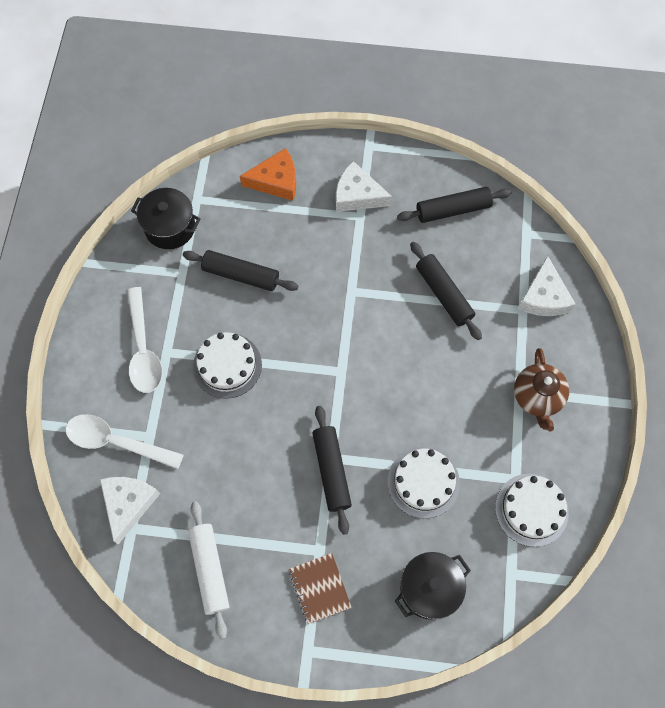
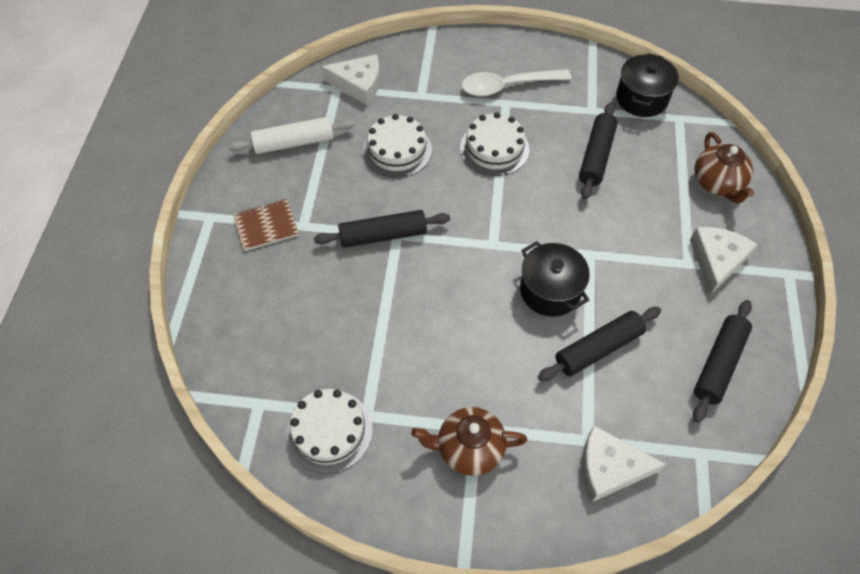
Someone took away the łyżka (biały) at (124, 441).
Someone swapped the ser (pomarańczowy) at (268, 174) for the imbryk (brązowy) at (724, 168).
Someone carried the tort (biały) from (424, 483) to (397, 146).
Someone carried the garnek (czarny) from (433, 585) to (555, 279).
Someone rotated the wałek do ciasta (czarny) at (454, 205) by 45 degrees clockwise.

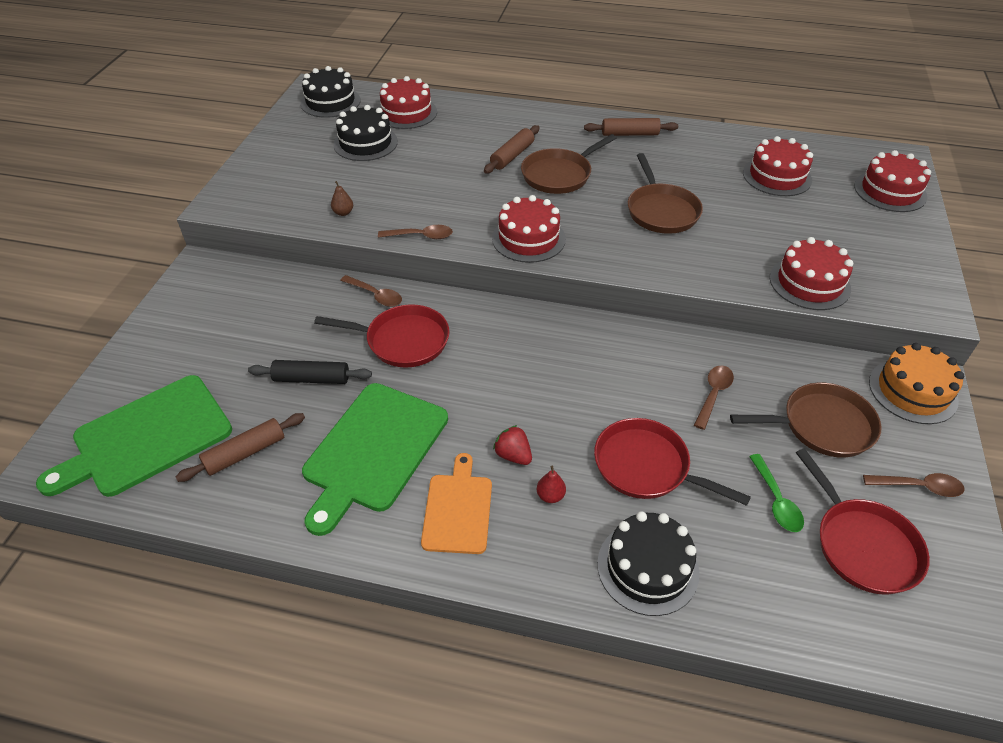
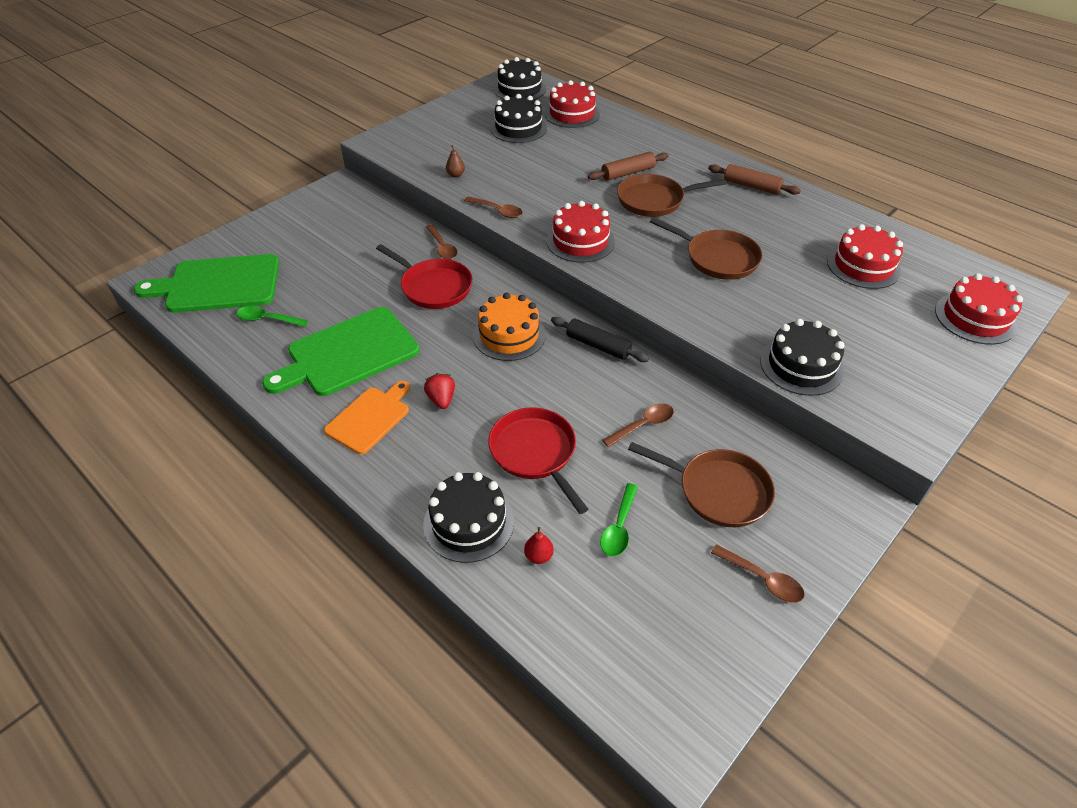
Someone swapped the wałek do ciasta (brązowy) at (240, 447) for the łyżka (zielony) at (272, 316).
Someone carried the wałek do ciasta (czarny) from (310, 372) to (600, 339).
Someone carried the gruszka (czerwony) from (551, 484) to (539, 545).
Someone rotated the patelnia (brązowy) at (665, 193) by 75 degrees counterclockwise.
Someone repainted the tort (czerwony) at (812, 273), which became the tort (czarny) at (802, 357).
Someone took away the patelnia (czerwony) at (863, 521).
Someone carried the tort (pomarańczowy) from (916, 383) to (509, 327).

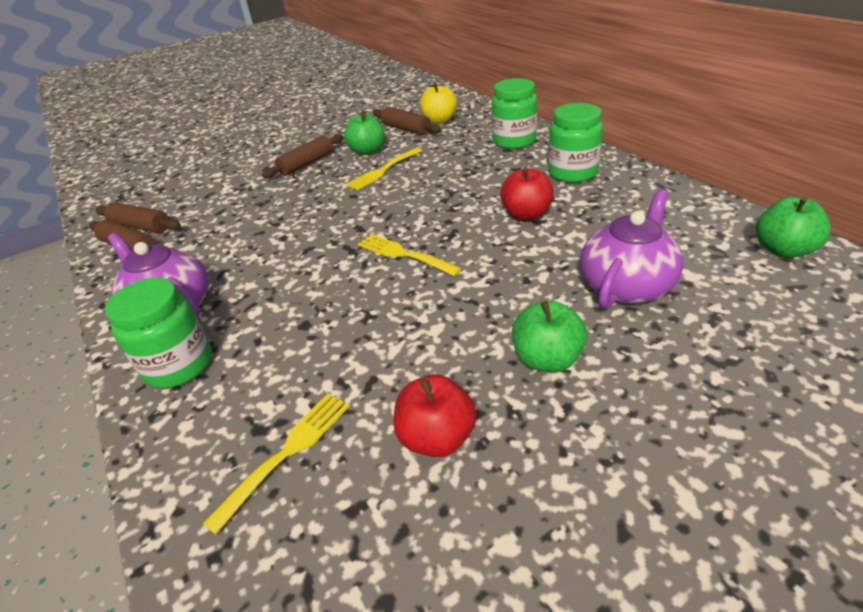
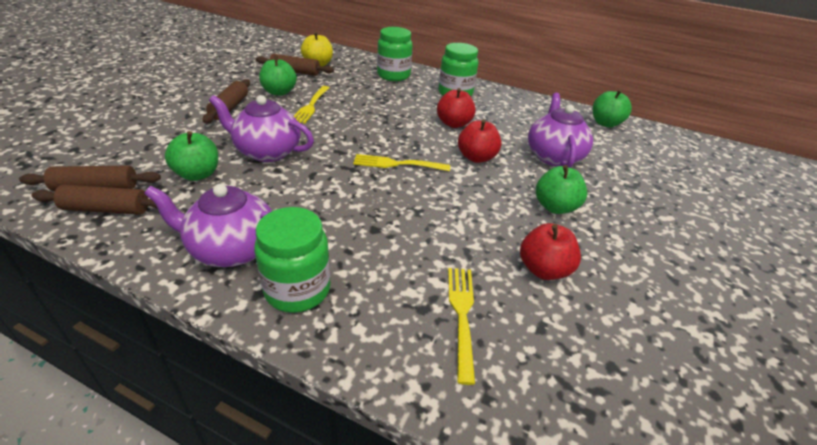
Someone put down the jabłko (zielony) at (191, 156).
Someone put down the imbryk (fioletowy) at (261, 128).
Someone put down the jabłko (czerwony) at (480, 141).

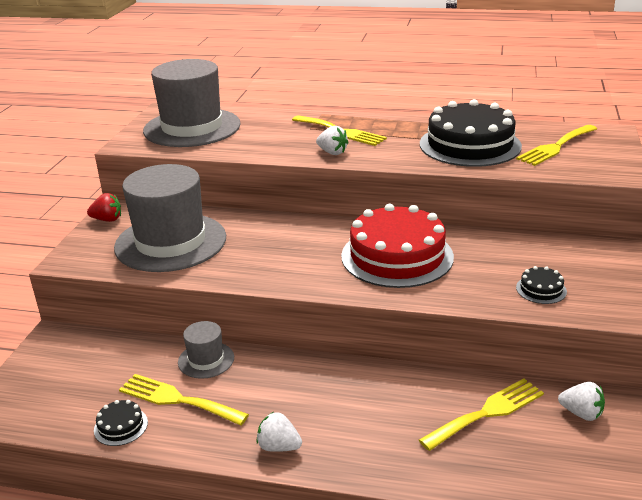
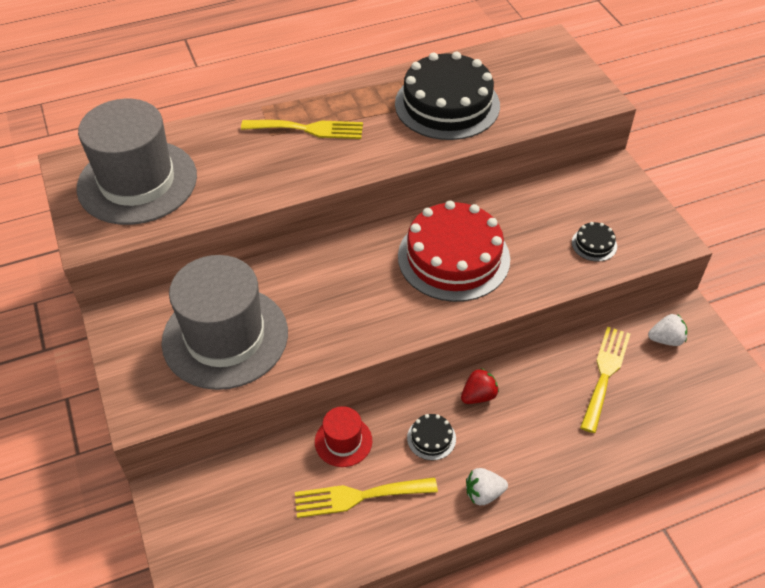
Someone carried the truskawka (czerwony) from (104, 207) to (480, 386).
Someone carried the tort (czarny) from (121, 423) to (431, 437).
Someone repainted the kapelusz (szary) at (206, 350), which became the kapelusz (czerwony) at (343, 436).
Someone took away the truskawka (biały) at (332, 140).
Someone took away the widelec (żółty) at (556, 145).

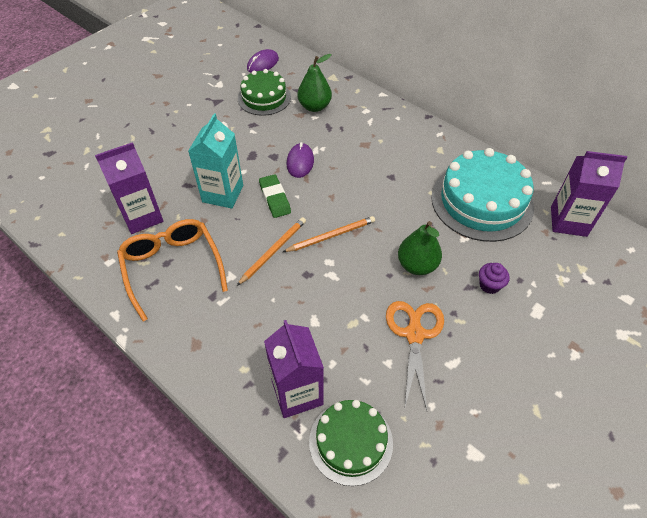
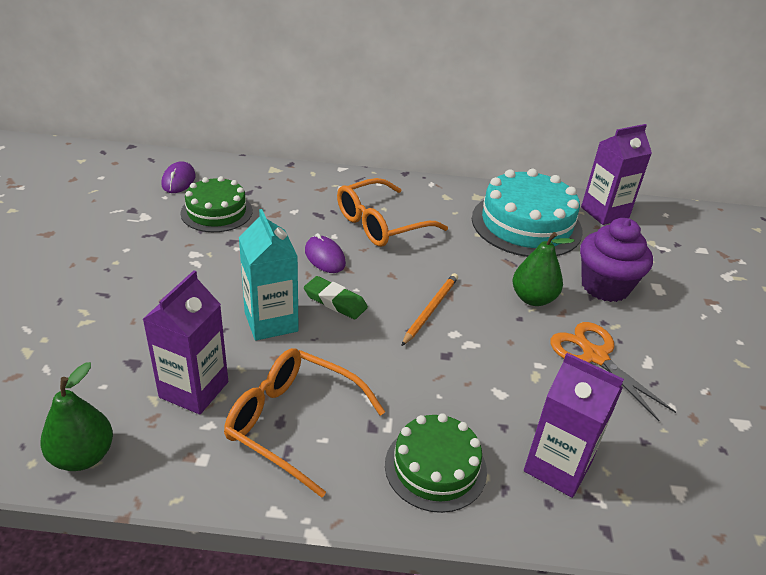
Someone took away the ołówek (pomarańczowy) at (271, 251).
Someone carried the gruszka (zielony) from (315, 83) to (76, 416).
Someone carried the tort (zielony) from (351, 443) to (436, 463).
Someone scaled the muffinka (fioletowy) at (494, 278) by 2.15.
Someone put down the okulary (pomarańczowy) at (392, 212).

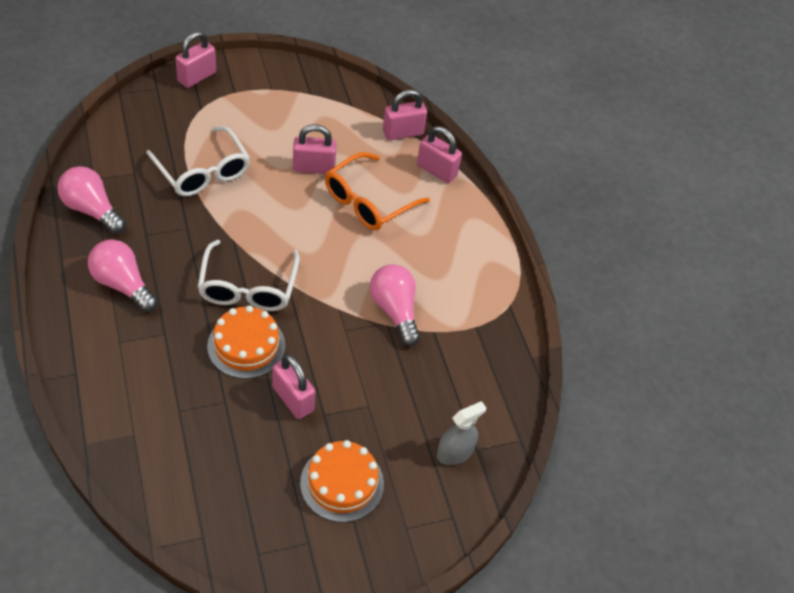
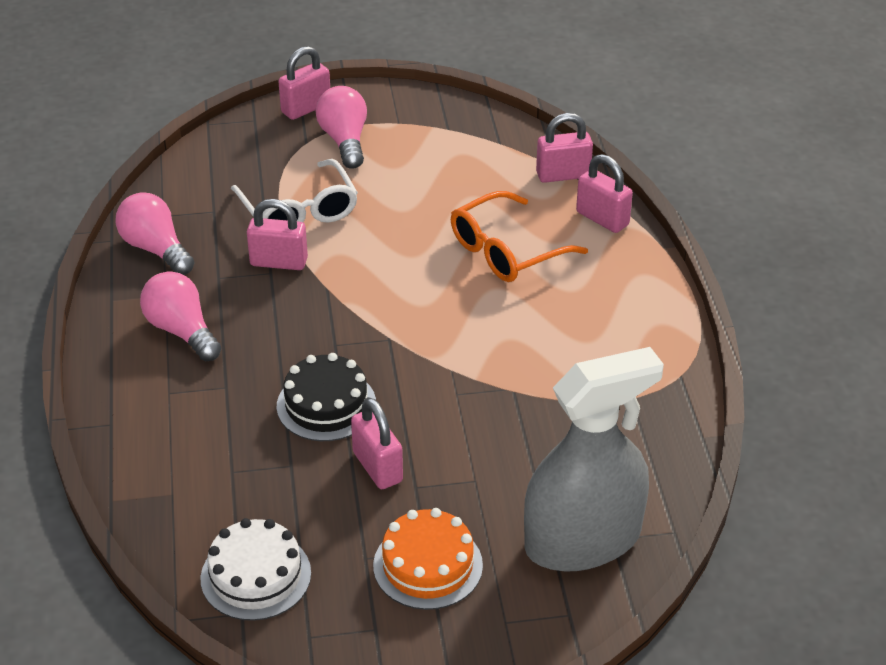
Someone took away the okulary (biały) at (249, 275).
Someone repainted the tort (pomarańczowy) at (246, 342), which became the tort (czarny) at (326, 397).
Someone carried the kłódka (różowy) from (315, 149) to (277, 234).
Someone carried the żarówka (różowy) from (395, 305) to (341, 127).
Someone scaled the spryskiwacz (szary) at (461, 433) by 2.26.
Someone put down the tort (biały) at (255, 569).

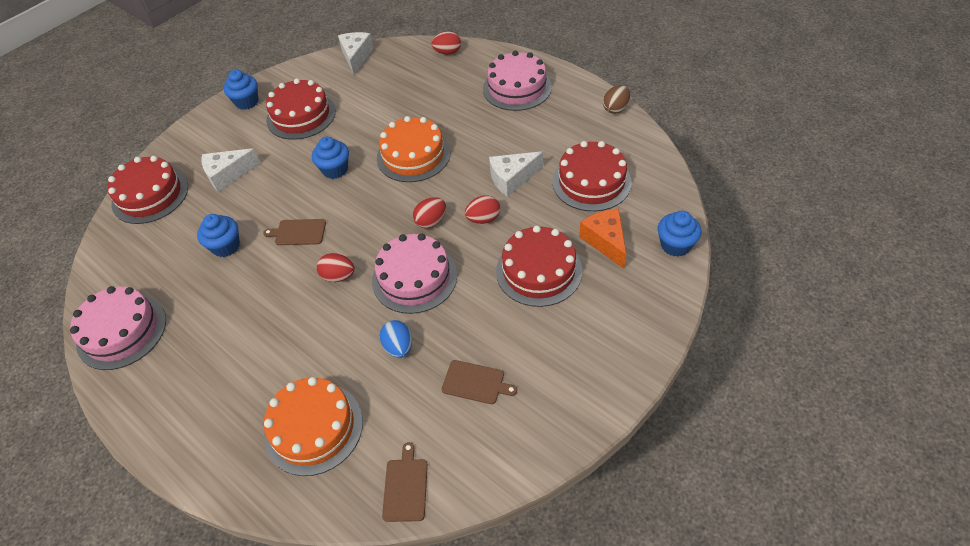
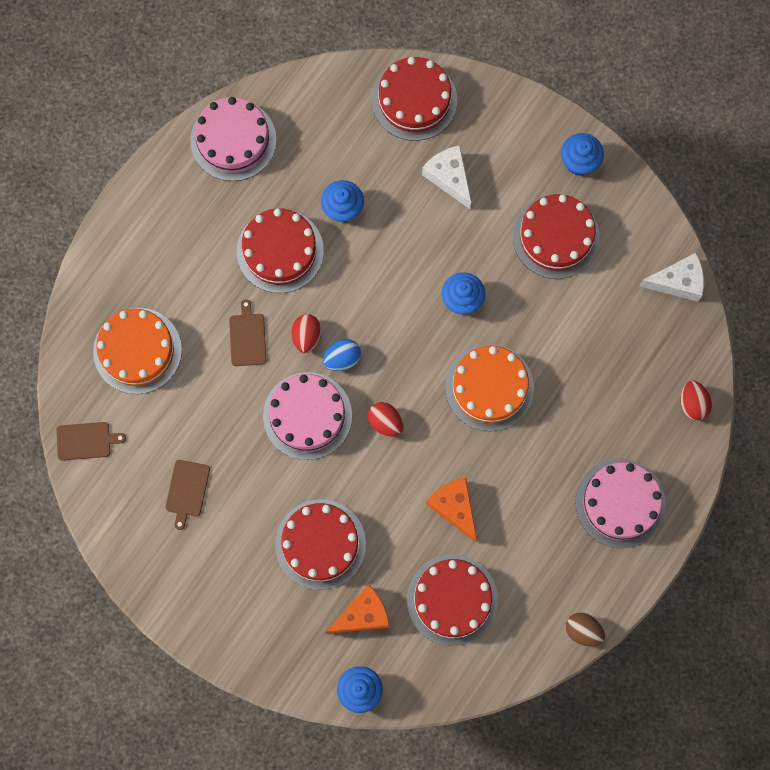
Someone carried the deska do krojenia (brązowy) from (294, 232) to (247, 332).
Someone carried the jajko (niebieski) from (396, 339) to (342, 355).
Someone took away the jajko (czerwony) at (482, 209).
Someone repainted the ser (biały) at (516, 174), which became the ser (pomarańczowy) at (451, 510).
Someone put down the tort (czerwony) at (280, 250).

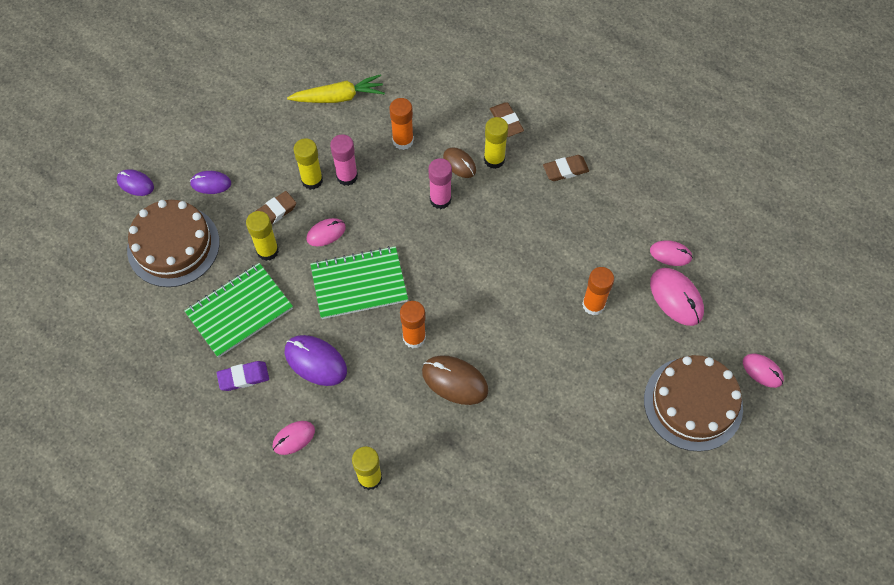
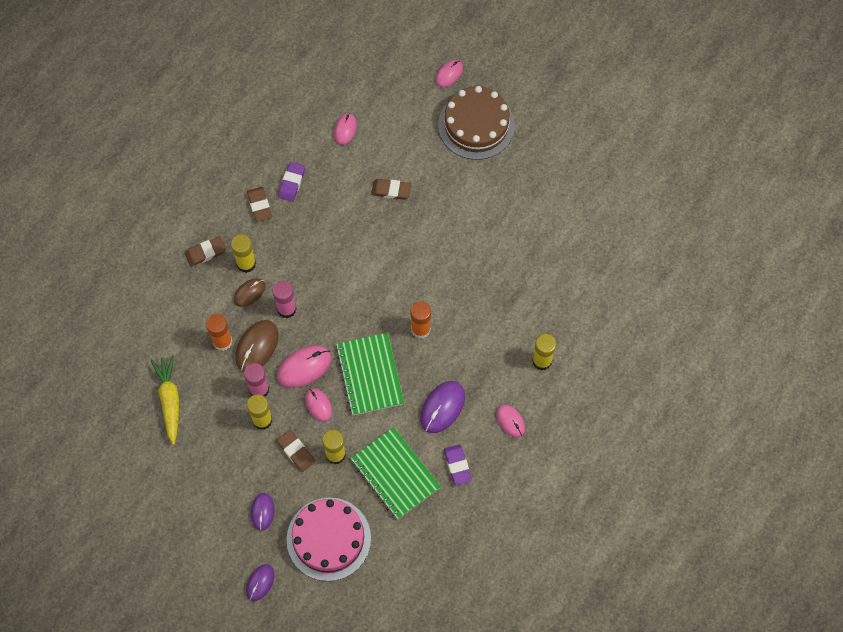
Someone repainted the tort (brązowy) at (173, 243), which became the tort (różowy) at (329, 539).
Someone carried the myszka (brązowy) from (455, 380) to (257, 346).
Someone swapped the klej w sztyfcie (pomarańczowy) at (598, 291) for the gumka do mazania (brązowy) at (391, 189).
Someone carried the myszka (różowy) from (677, 297) to (304, 366).
Someone put down the gumka do mazania (fioletowy) at (291, 182).

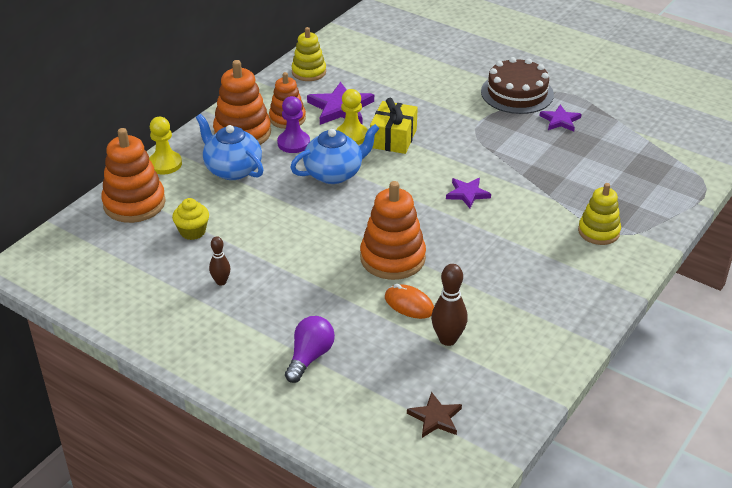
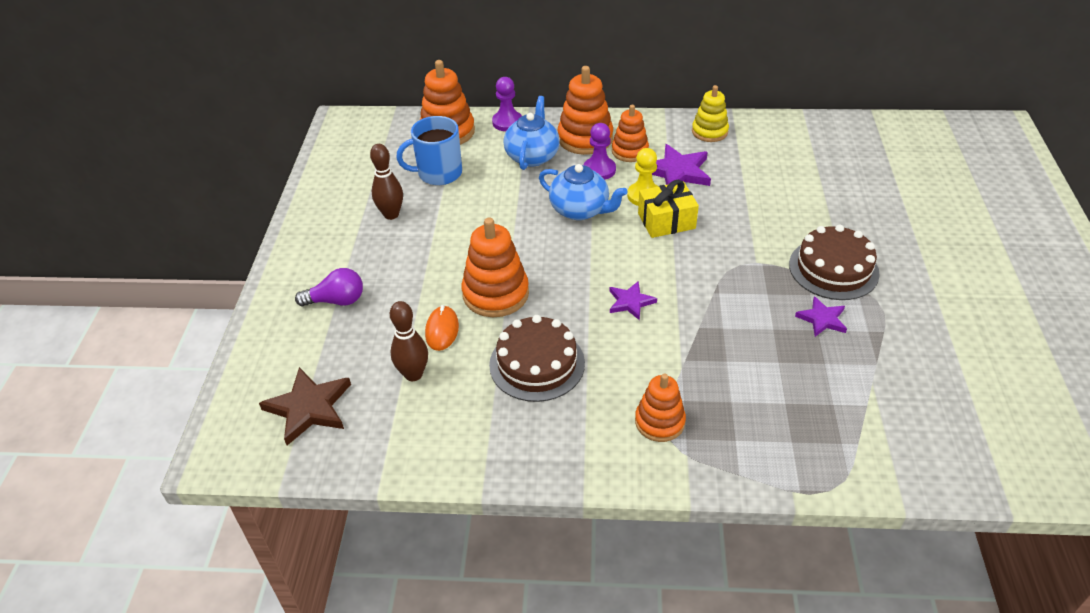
Someone repainted the pionek (żółty) at (165, 145), which became the pionek (fioletowy) at (507, 104).
Someone swapped the muffinka (żółty) at (190, 219) for the kubek (niebieski) at (429, 150).
Someone scaled the kręgiel (brązowy) at (219, 261) by 1.60.
Someone scaled the gwiazda (brązowy) at (434, 415) by 1.66.
Someone repainted the zabawka nakładanka (żółty) at (599, 214), which became the zabawka nakładanka (pomarańczowy) at (660, 407).
Someone put down the tort (brązowy) at (537, 358).

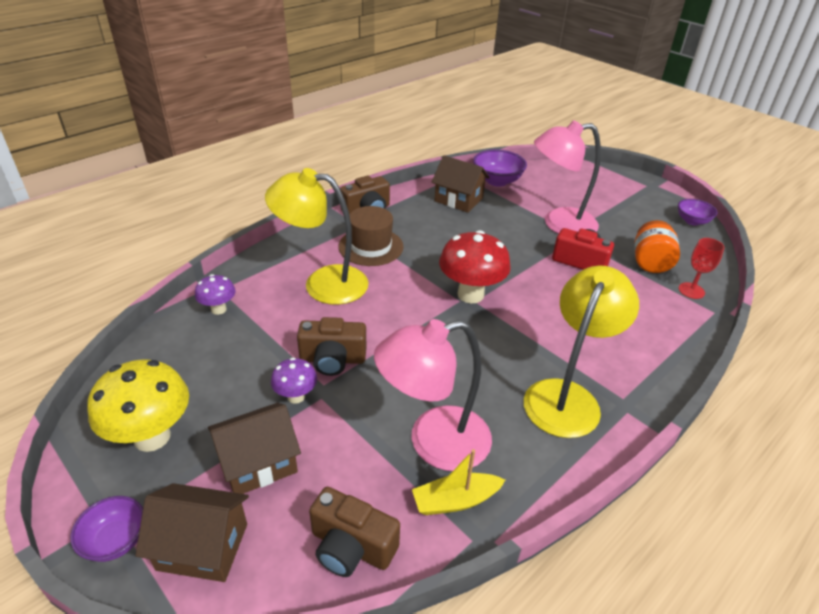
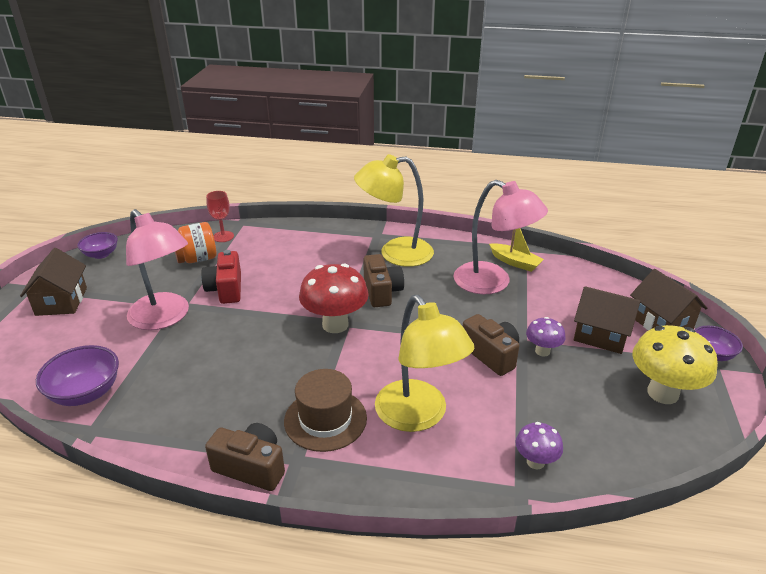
Someone carried the aparat fotograficzny (brązowy) from (354, 532) to (383, 280).
Someone carried the domek (brązowy) from (461, 184) to (53, 282).

